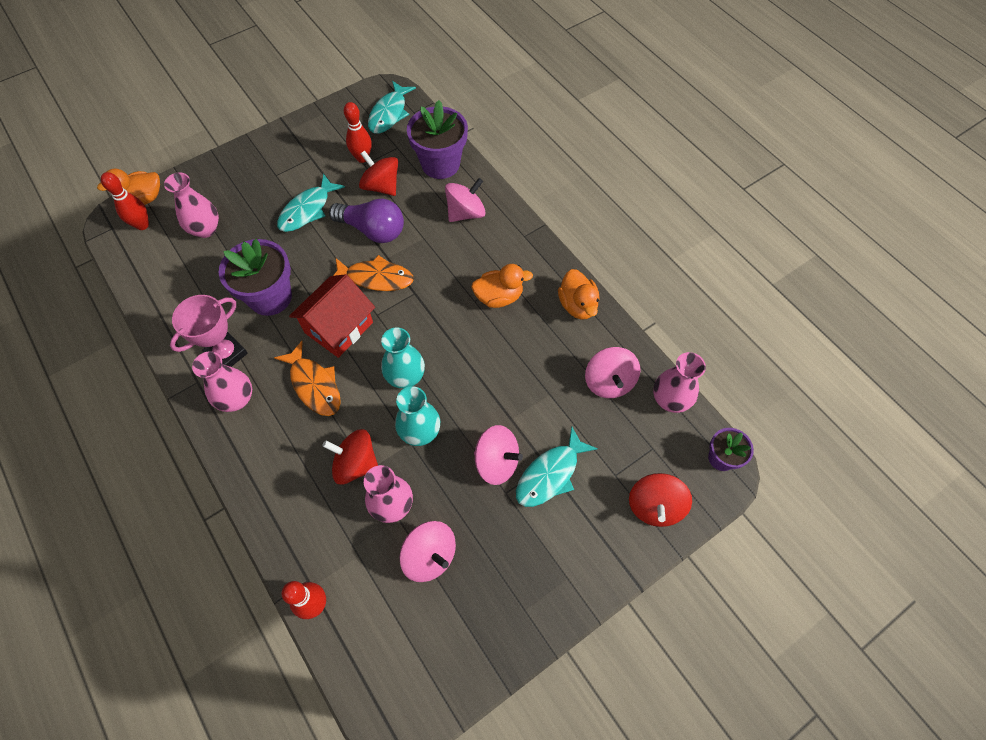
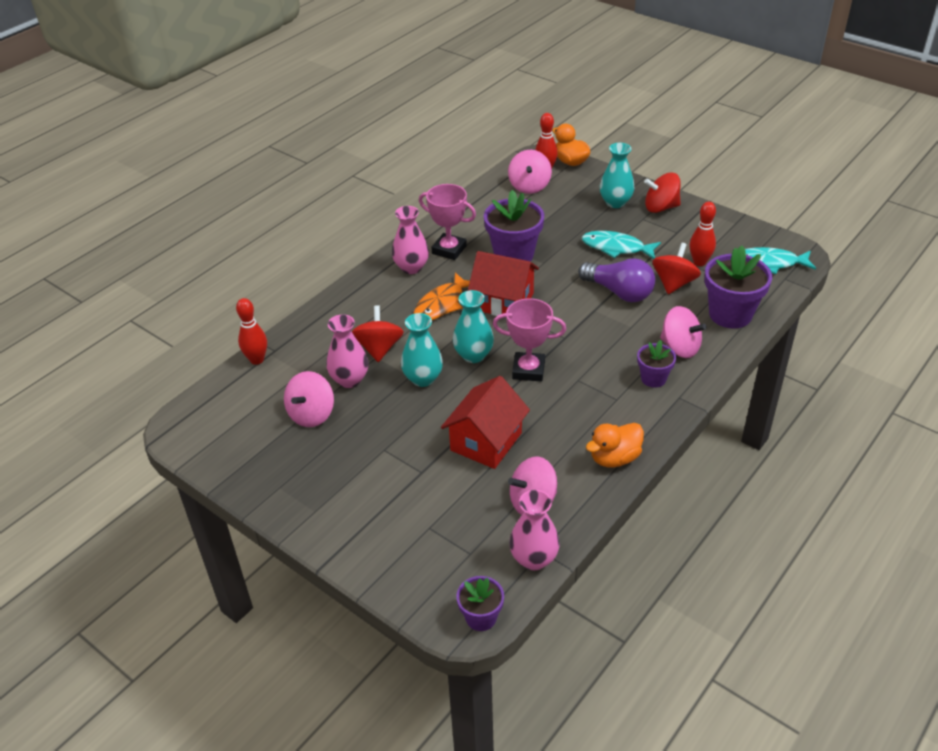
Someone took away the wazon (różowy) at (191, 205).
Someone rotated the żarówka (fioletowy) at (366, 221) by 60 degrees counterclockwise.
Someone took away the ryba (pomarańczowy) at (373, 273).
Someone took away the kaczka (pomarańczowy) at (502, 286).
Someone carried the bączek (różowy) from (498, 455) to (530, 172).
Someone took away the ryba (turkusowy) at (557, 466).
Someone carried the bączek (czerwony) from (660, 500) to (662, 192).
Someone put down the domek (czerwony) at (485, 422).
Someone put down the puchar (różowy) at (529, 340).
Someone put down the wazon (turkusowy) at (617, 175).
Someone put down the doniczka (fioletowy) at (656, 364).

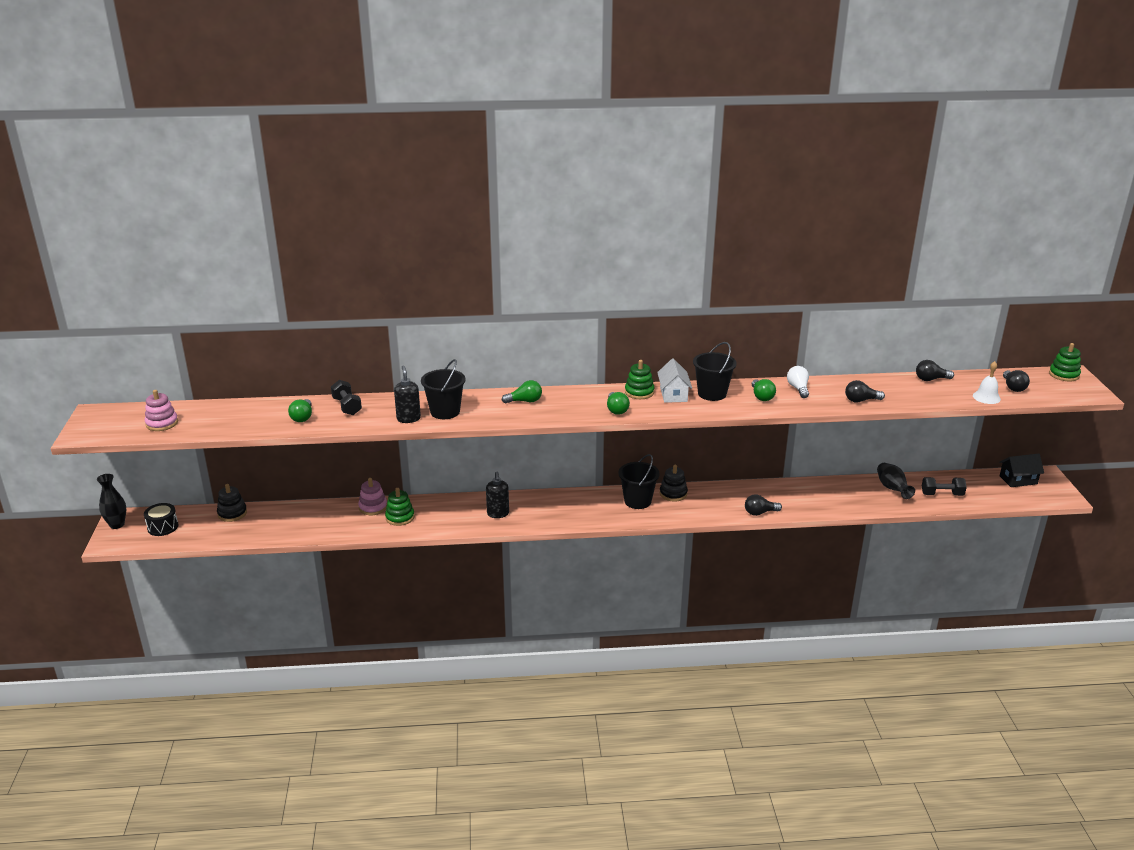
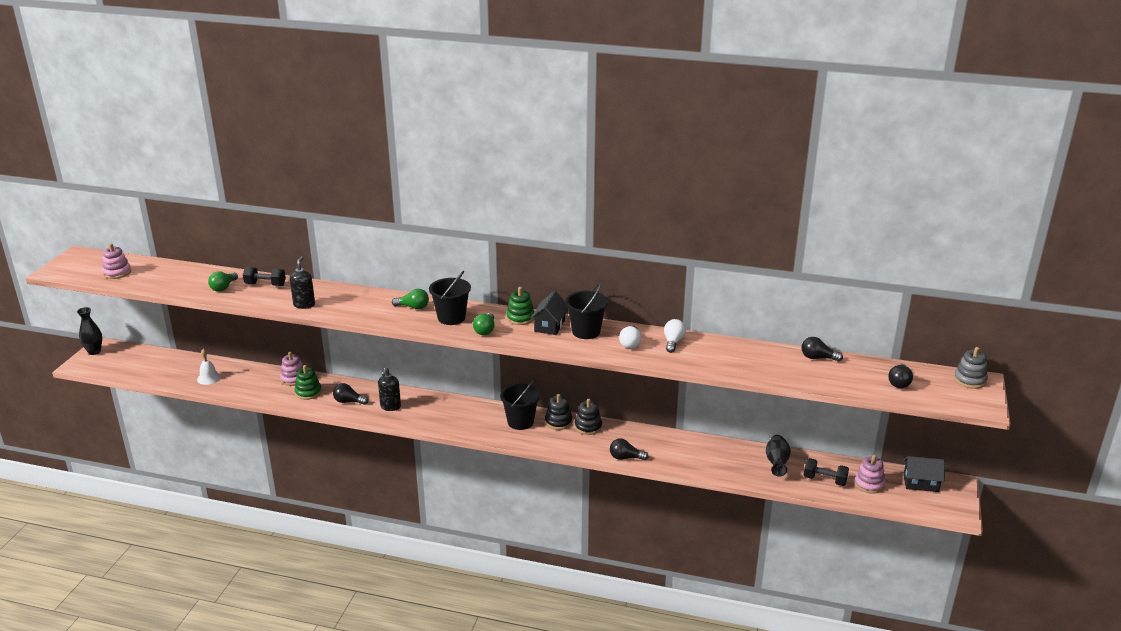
Someone took away the bęben (czarny) at (161, 519).
Someone carried the zabawka nakładanka (czarny) from (232, 503) to (588, 417).
Someone rotated the hantel (czarny) at (346, 397) by 75 degrees counterclockwise.
Someone carried the wiadro (czarny) from (443, 389) to (450, 298).
Someone repainted the domek (biały) at (674, 381), which became the domek (czarny) at (549, 313).
Someone repainted the żarówka (zielony) at (764, 390), which became the żarówka (biały) at (630, 336).
Someone carried the żarówka (czarny) from (865, 391) to (350, 394).
Someone carried the dzwonek (biały) from (987, 382) to (209, 367).
Someone repainted the zabawka nakładanka (zielony) at (1065, 362), which became the zabawka nakładanka (szary) at (971, 368).
Someone put down the zabawka nakładanka (różowy) at (869, 474).

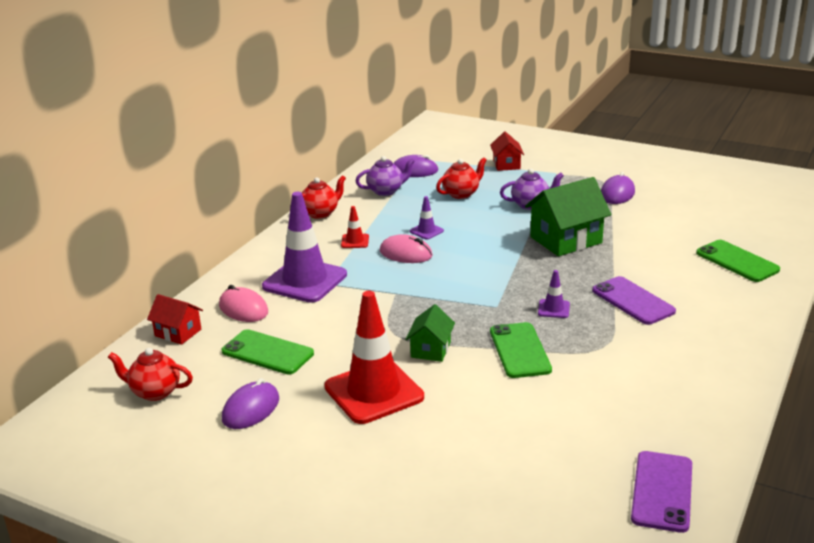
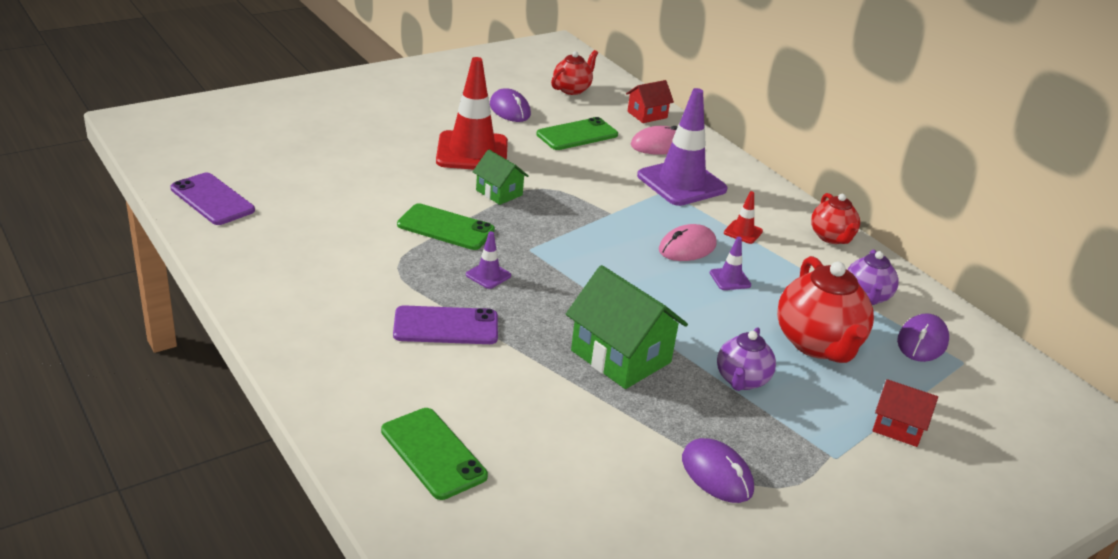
Someone scaled the imbryk (czerwony) at (461, 178) by 1.69.
Someone rotated the domek (zielony) at (568, 216) by 45 degrees counterclockwise.
Someone rotated the telefon (zielony) at (738, 261) by 60 degrees clockwise.

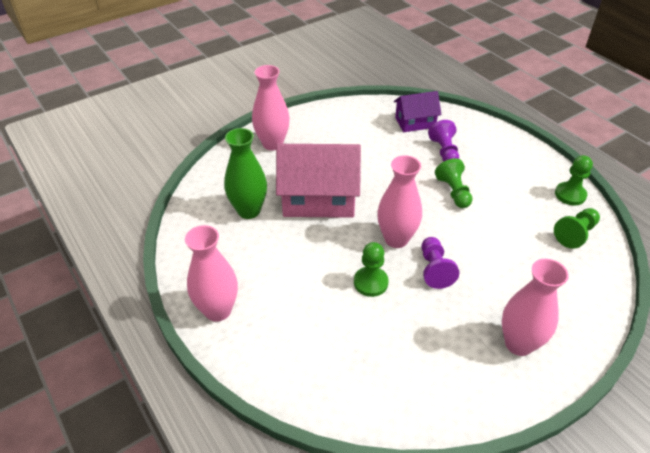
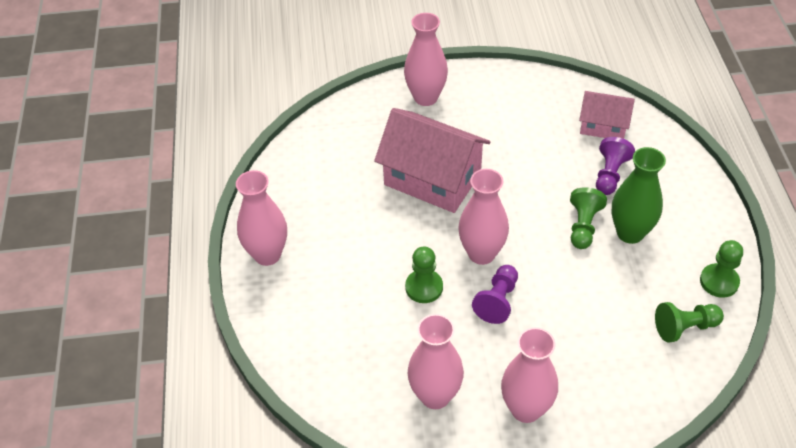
Someone carried the wazon (zielony) from (245, 173) to (639, 195).
Someone repainted the domek (fioletowy) at (418, 111), which became the domek (różowy) at (607, 115).
Someone put down the wazon (różowy) at (436, 361).

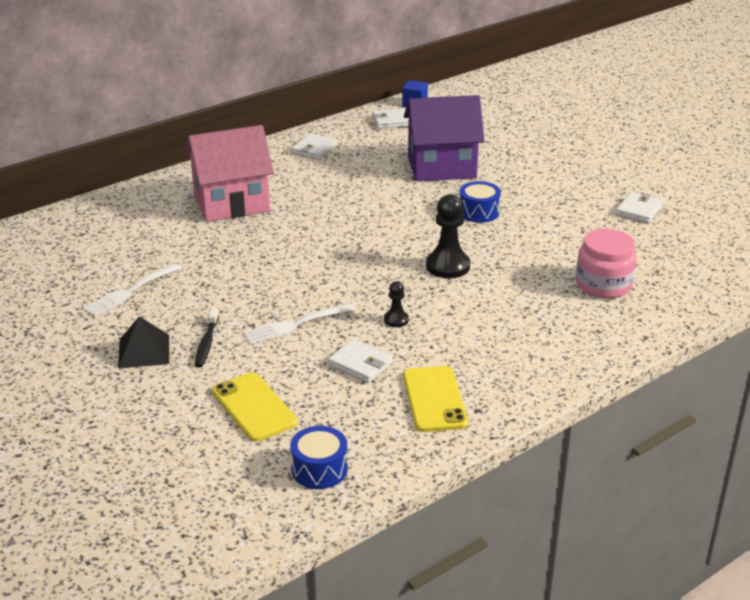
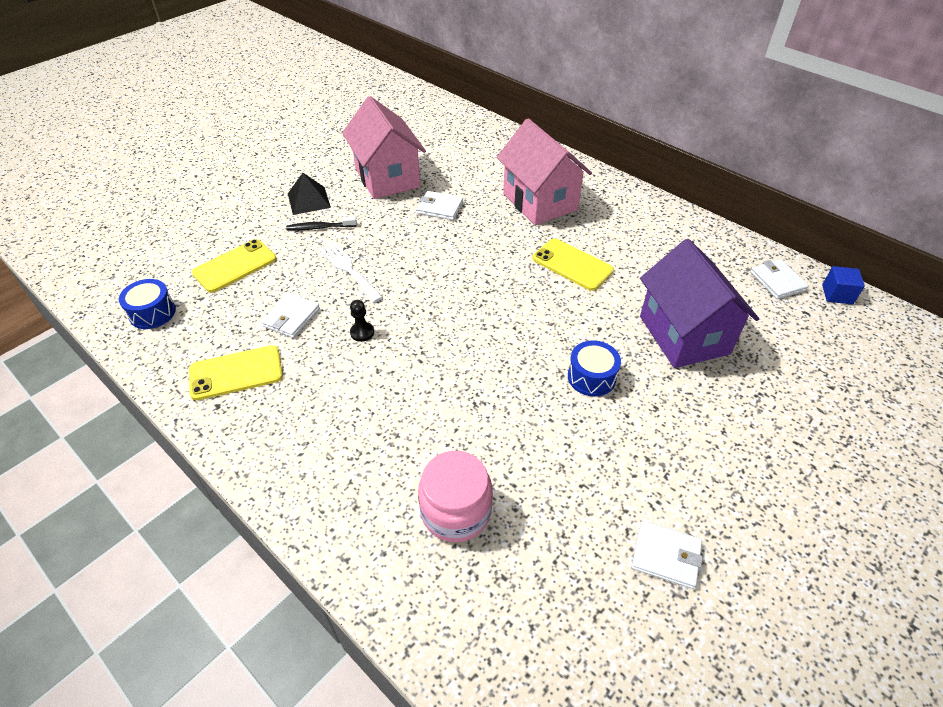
Someone swapped the widelec (biały) at (131, 290) for the domek (różowy) at (384, 147).
Someone carried the portfel (biały) from (314, 146) to (440, 205).
Someone took away the pionek (czarny) at (448, 236).
Someone put down the telefon (żółty) at (573, 264).

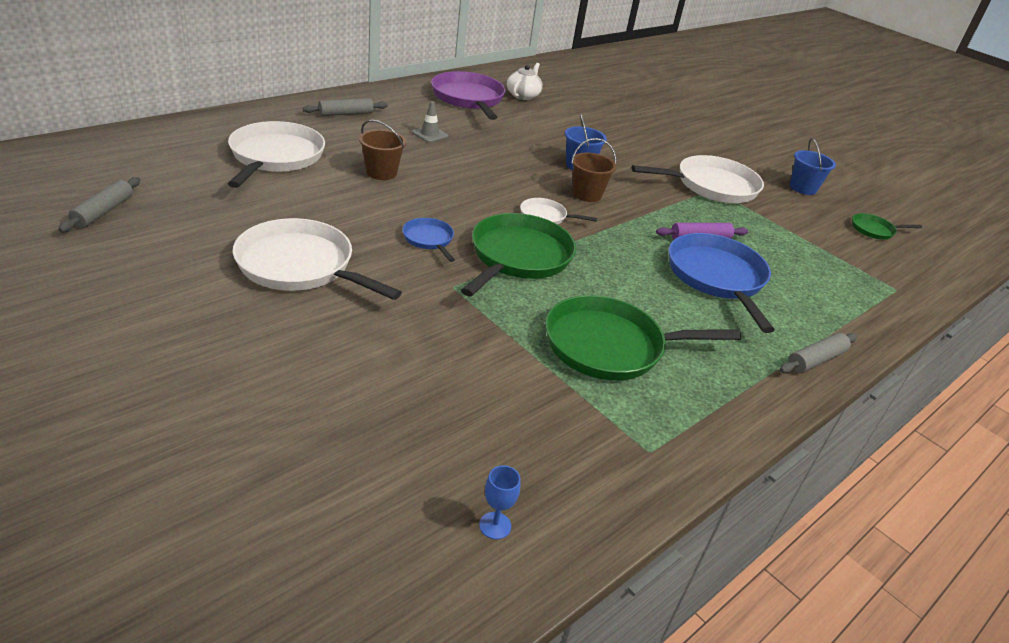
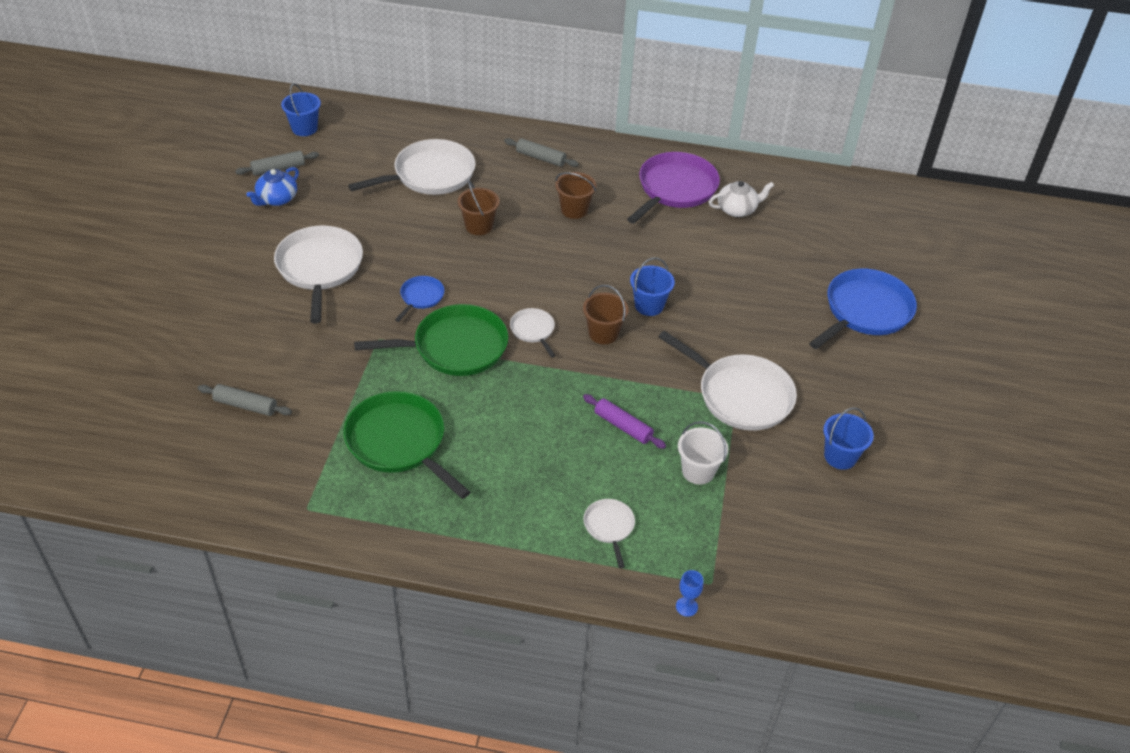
Someone swapped the pachołek (szary) at (430, 122) for the wiadro (brązowy) at (575, 195).
Someone carried the kielich (niebieski) from (500, 502) to (689, 593).
Someone carried the patelnia (niebieski) from (721, 283) to (863, 309).
Someone carried the wałek do ciasta (szary) from (818, 353) to (245, 400).
Someone took away the patelnia (zielony) at (887, 226).
Someone put down the imbryk (niebieski) at (272, 186).
Someone put down the wiadro (niebieski) at (301, 110).
Someone put down the patelnia (biały) at (609, 533).
Someone put down the wiadro (biały) at (703, 453).

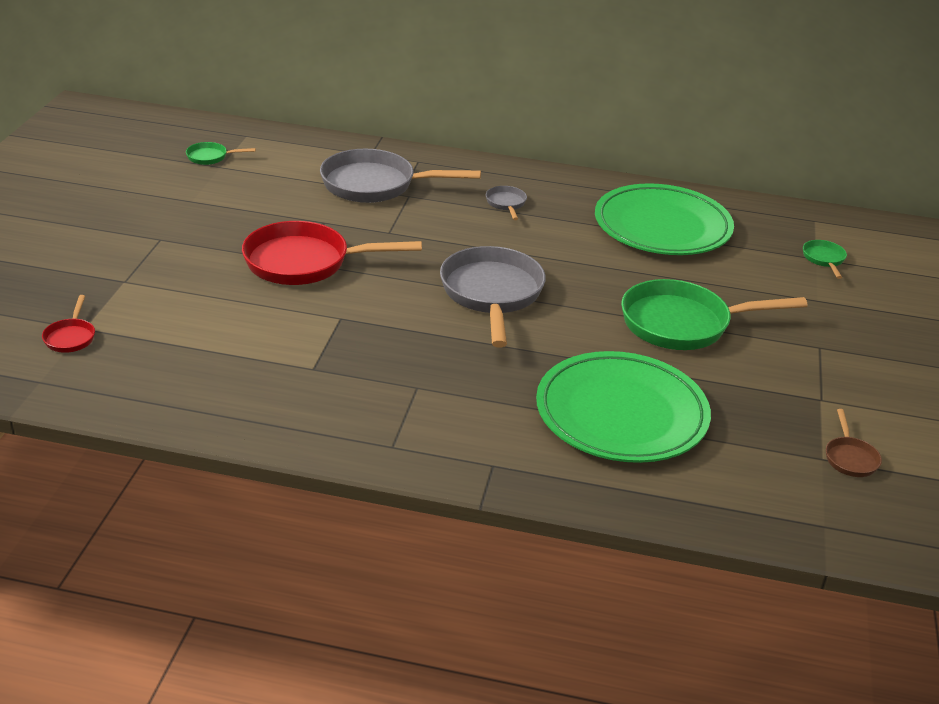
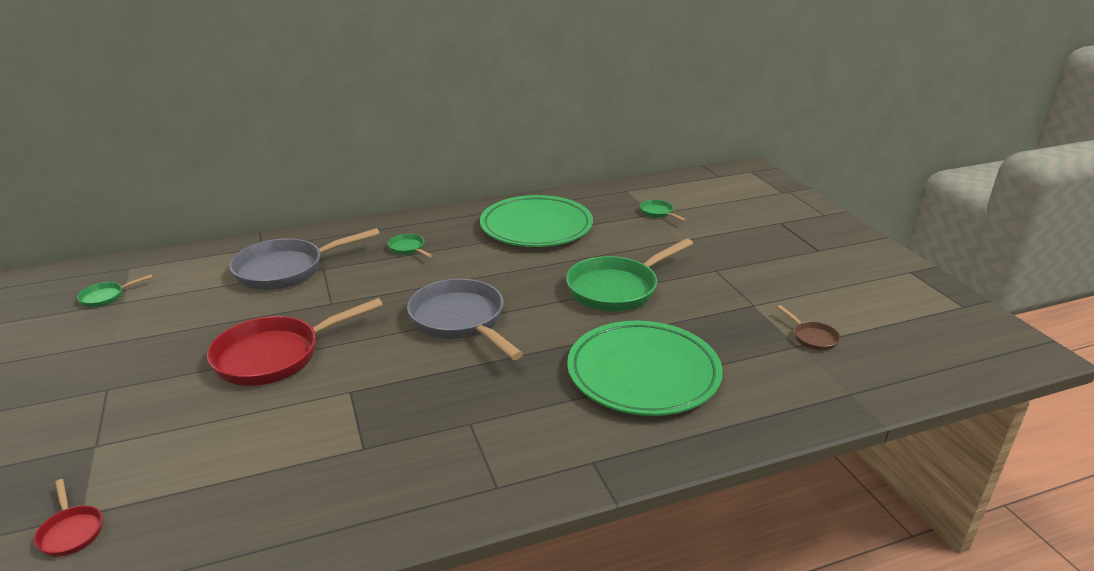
Someone repainted the patelnia (szary) at (506, 203), which became the patelnia (zielony) at (410, 246).

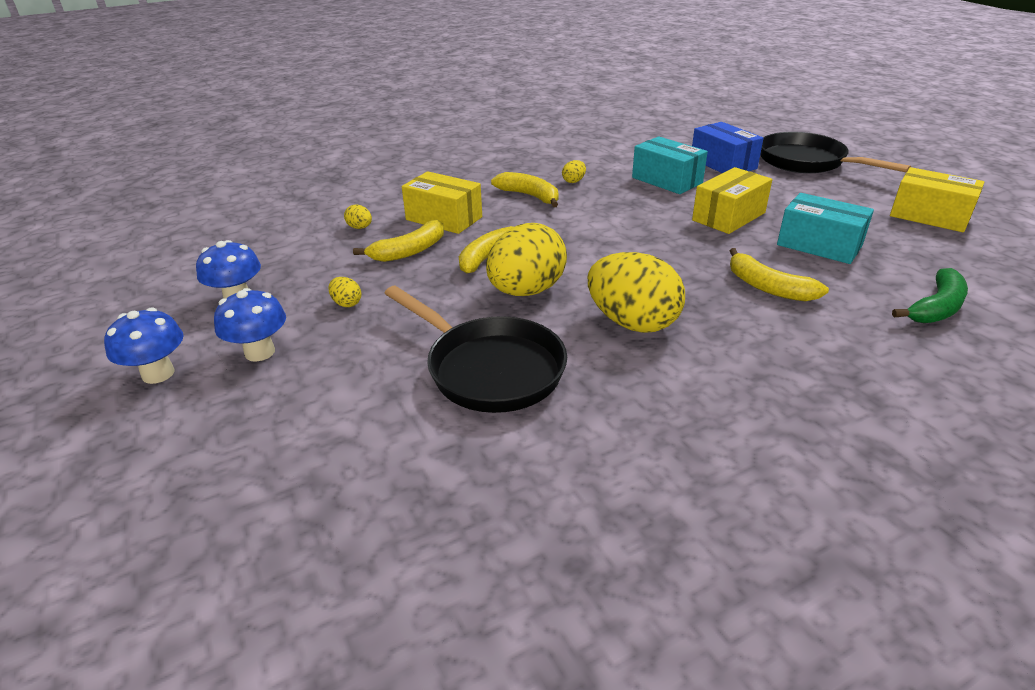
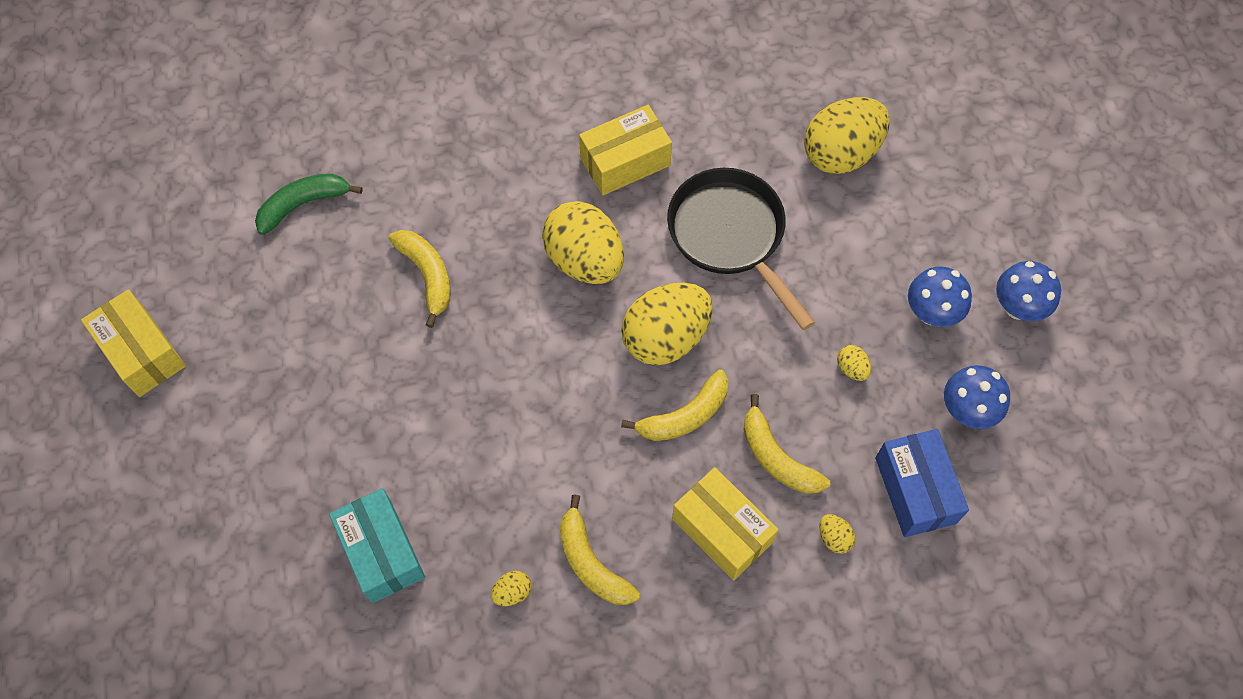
Someone rotated the banan (żółty) at (398, 240) by 105 degrees counterclockwise.
Someone carried the pudełko (niebieski) from (728, 147) to (922, 483).
Someone carried the pudełko (żółty) from (732, 200) to (625, 150).
Someone took away the patelnia (czarny) at (835, 152).
Someone took away the pudełko (turkusowy) at (825, 228).
Someone put down the jajko (żółty) at (847, 135).

